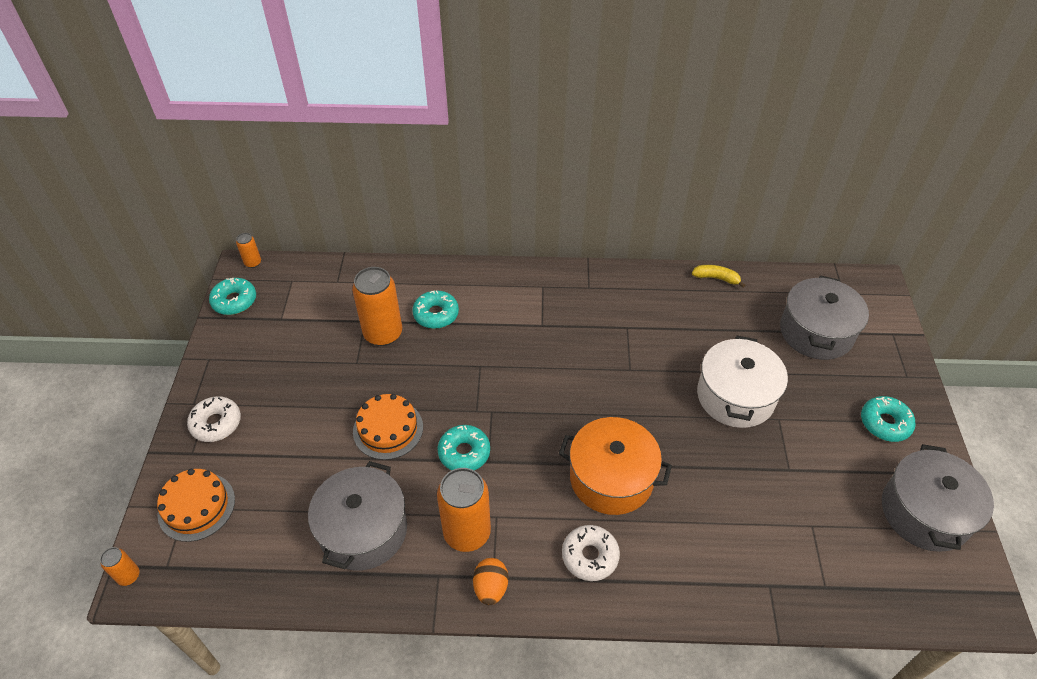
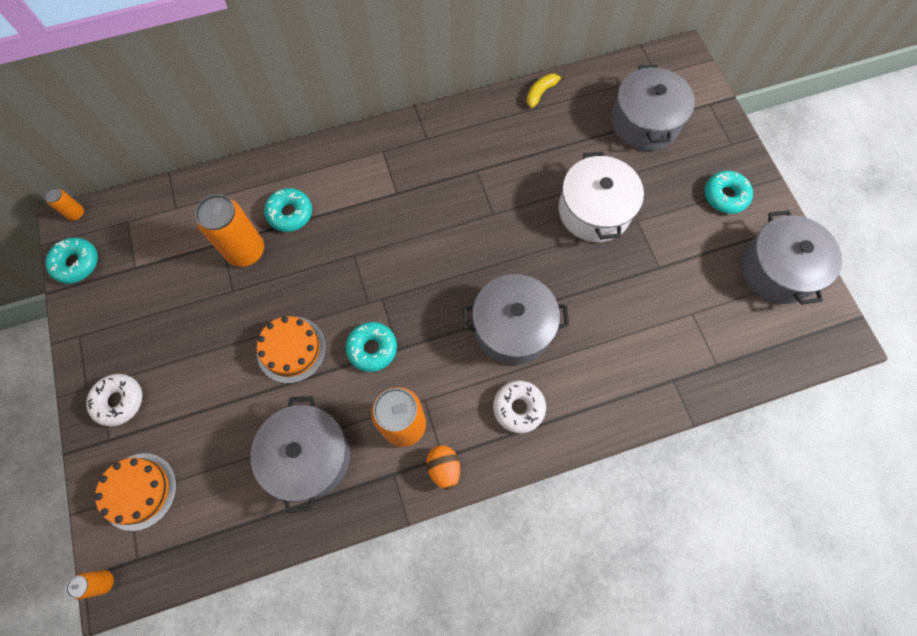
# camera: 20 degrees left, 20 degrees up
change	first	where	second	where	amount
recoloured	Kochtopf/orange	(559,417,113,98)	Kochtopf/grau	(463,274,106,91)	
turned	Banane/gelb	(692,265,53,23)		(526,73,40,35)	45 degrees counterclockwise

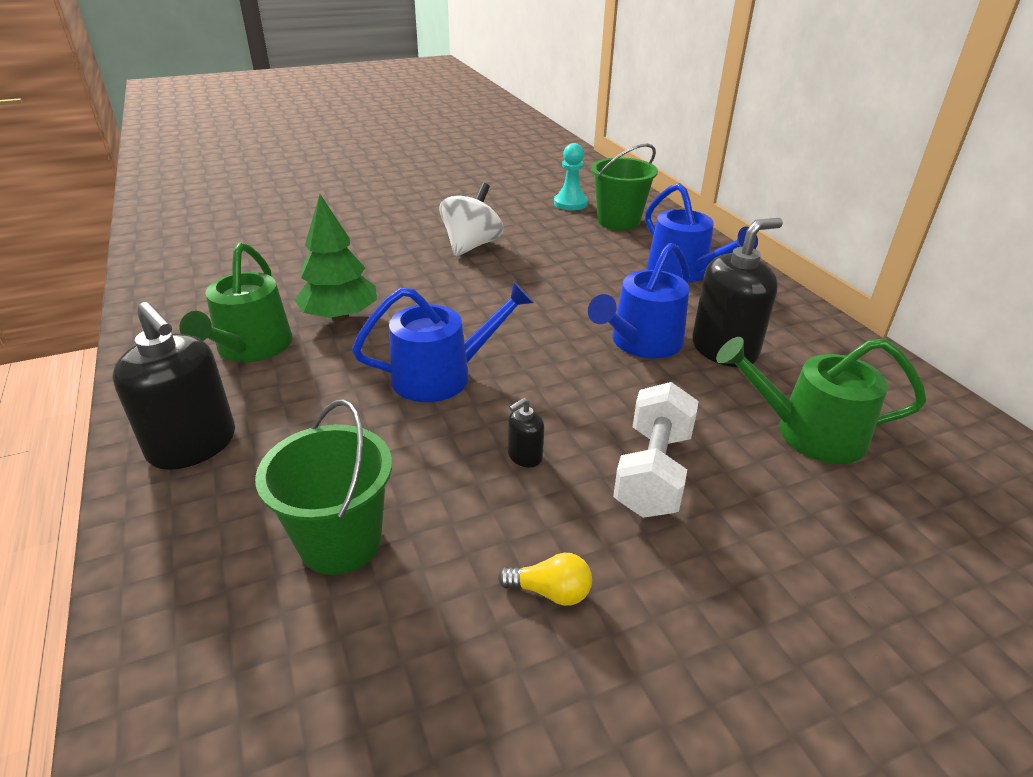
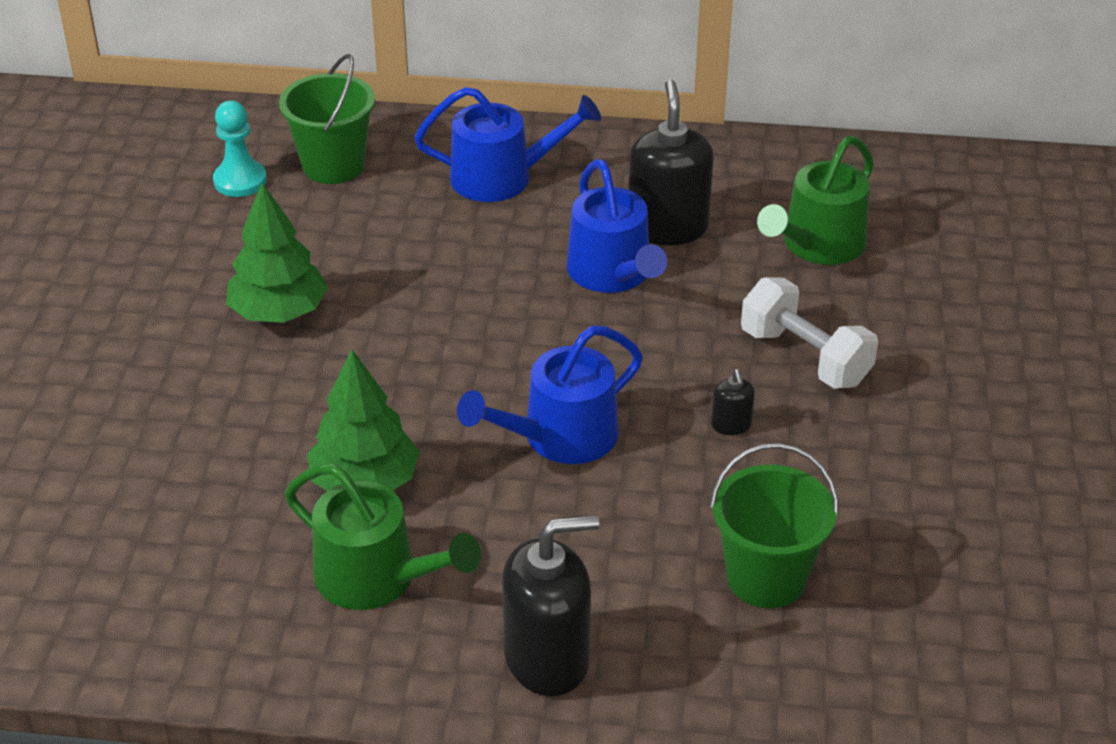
# camera: 60 degrees left, 5 degrees up
change	first	where	second	where	amount
removed	Glühbirne/gelb	(498,553,94,53)			
replaced	Kreisel/weiß	(439,183,64,74)	Baum/grün	(226,183,102,140)	
turned	Gießkanne/blau	(352,281,182,121)		(457,326,186,138)	135 degrees counterclockwise

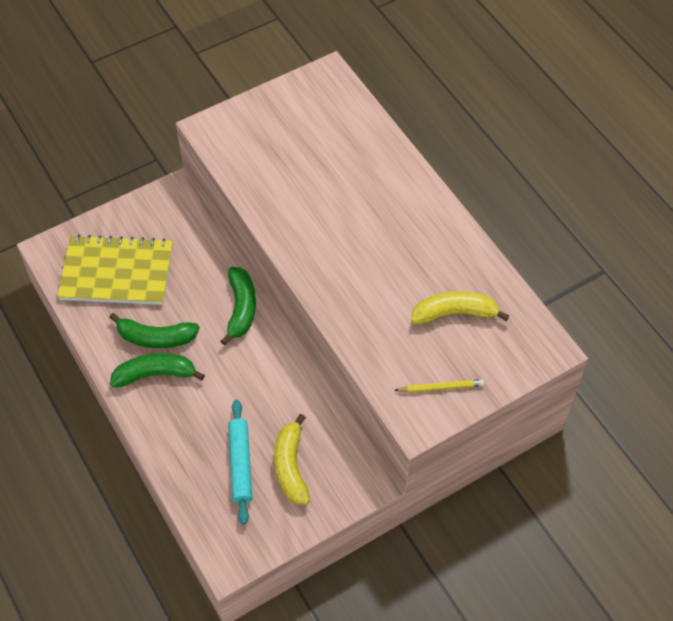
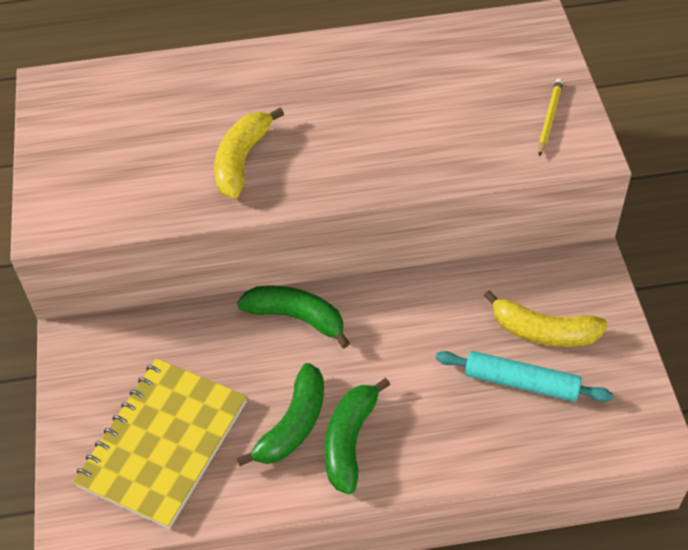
# camera: 65 degrees left, 5 degrees down
change	first	where	second	where	amount
moved	Banane/gelb	(411,291,98,33)		(214,108,70,90)	

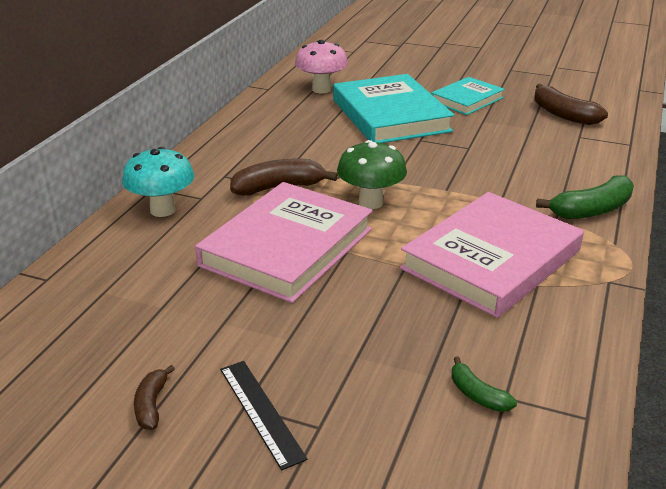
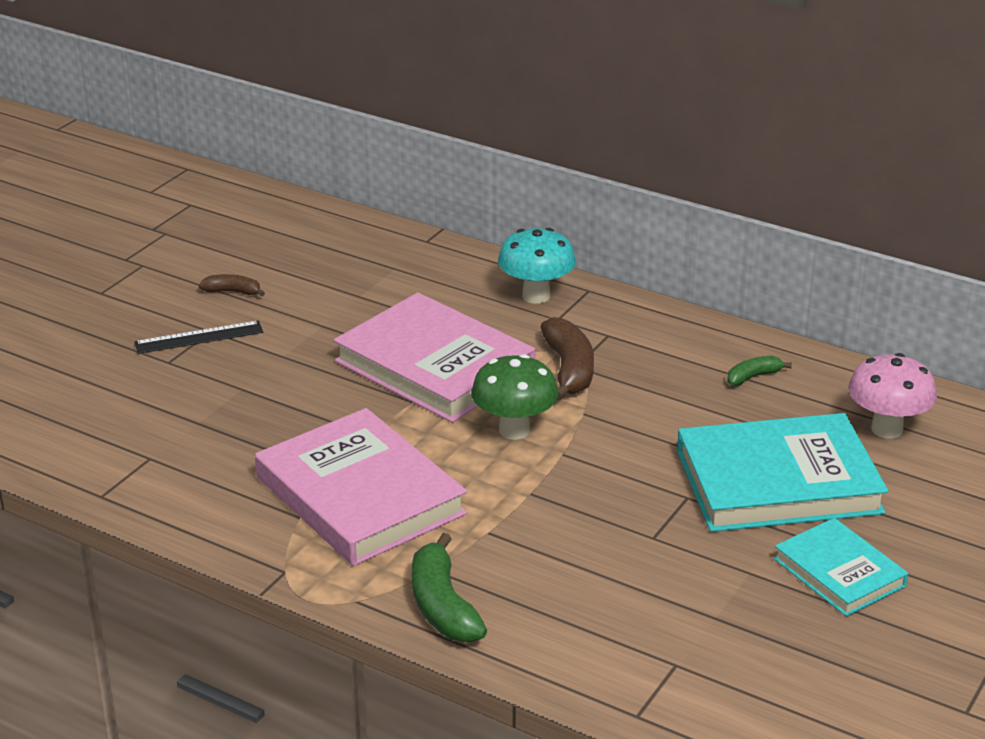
# camera: 100 degrees right, 0 degrees up
change	first	where	second	where	amount
removed	Banane/braun	(534,84,74,41)			
moved	Banane/grün	(452,357,65,55)		(727,356,65,30)	

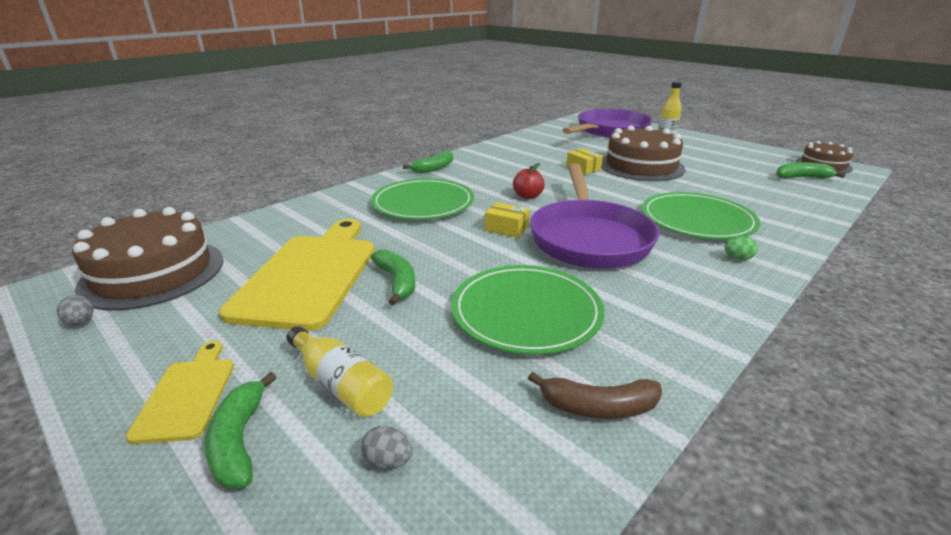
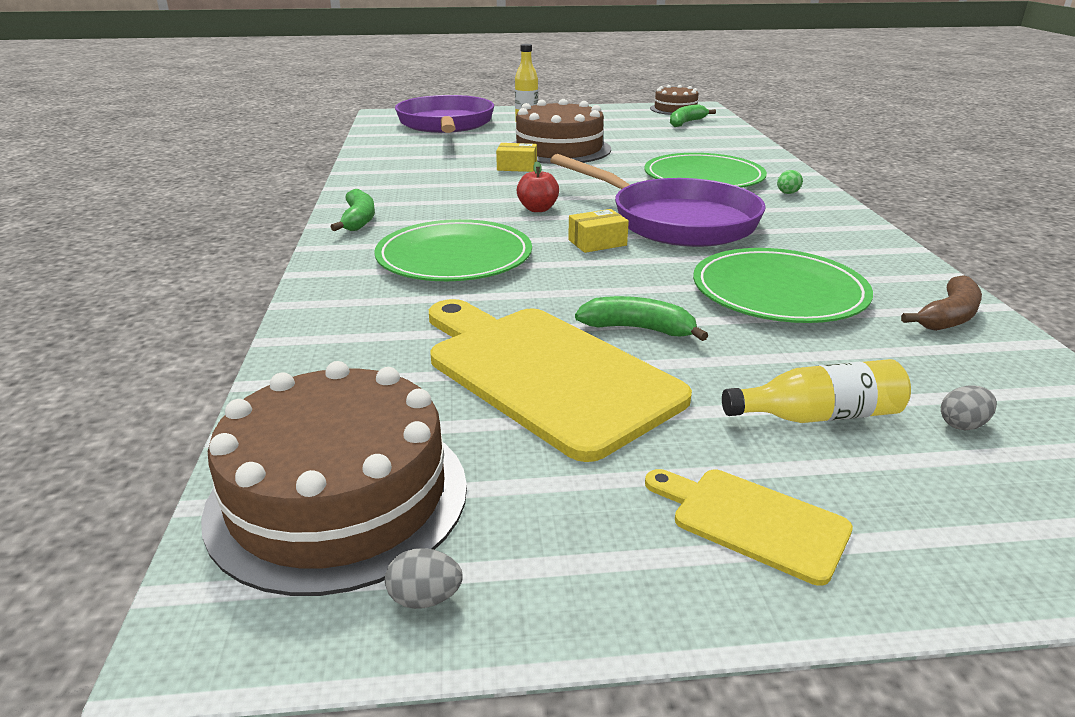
# camera: 50 degrees left, 0 degrees up
change	first	where	second	where	amount
removed	Banane/grün	(205,372,72,118)			

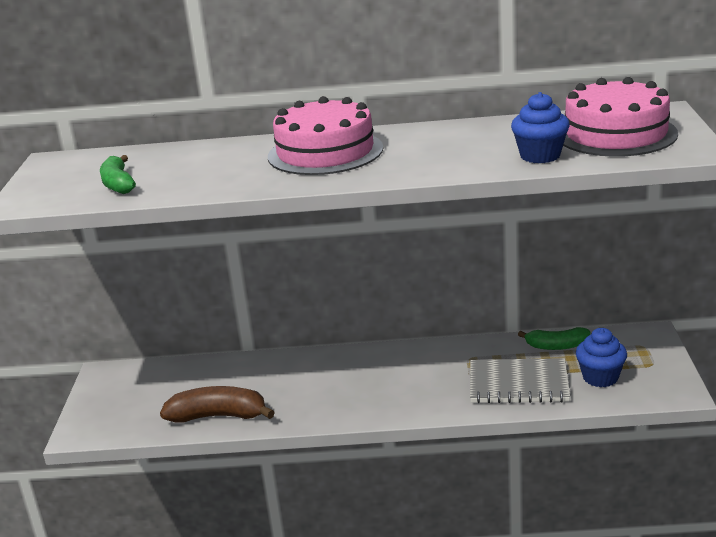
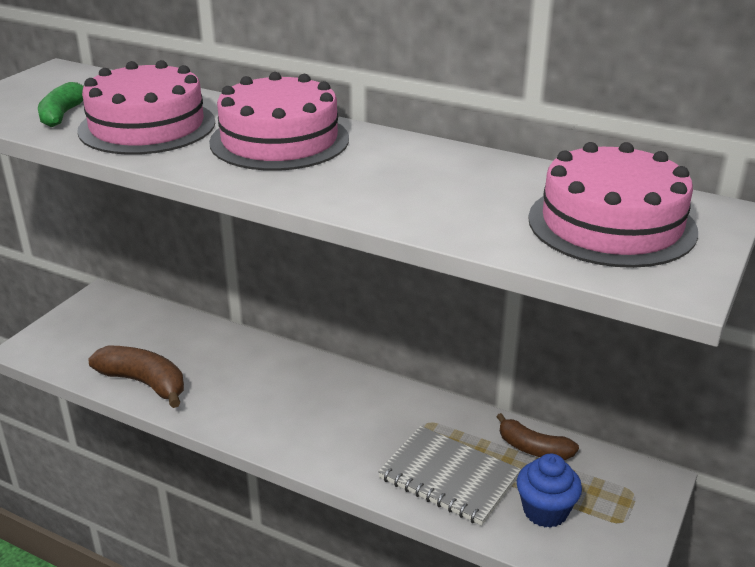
# camera: 25 degrees right, 5 degrees up
change	first	where	second	where	amount
removed	Muffin/blau	(511,92,59,71)			
added			Kuchen/rosa	(77,60,138,95)	
recoloured	Banane/grün	(518,327,72,23)	Banane/braun	(497,413,82,47)	

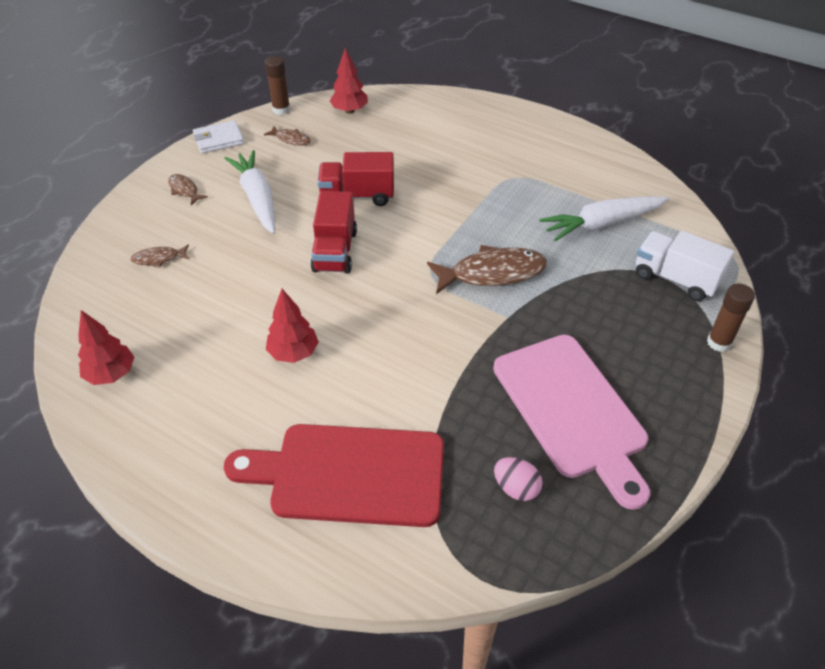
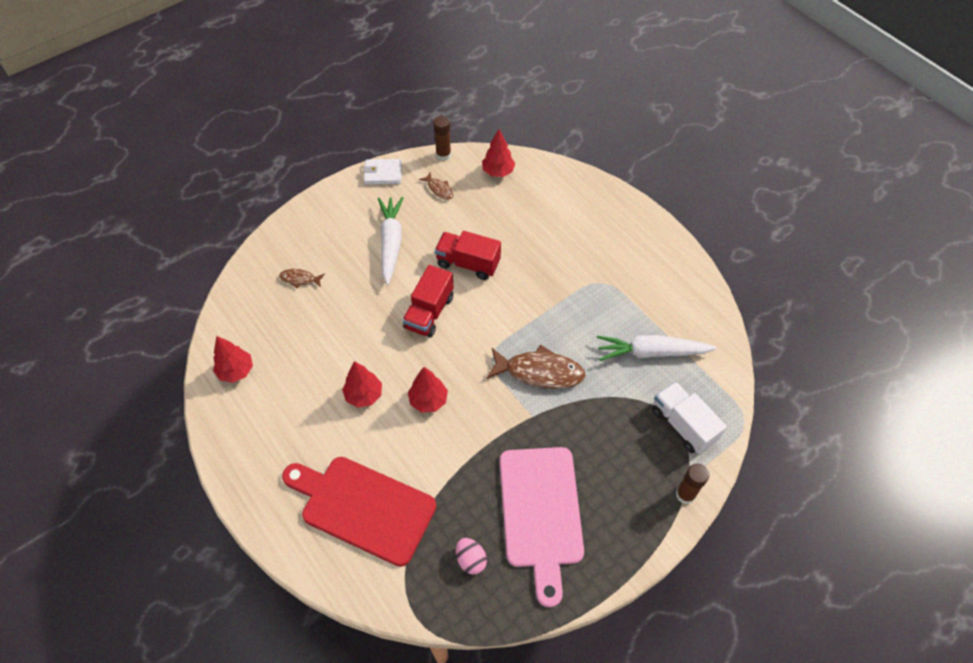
# camera: 20 degrees right, 10 degrees up
change	first	where	second	where	amount
removed	Fisch/braun	(168,174,40,31)			
added			Baum/rot	(408,367,40,46)	

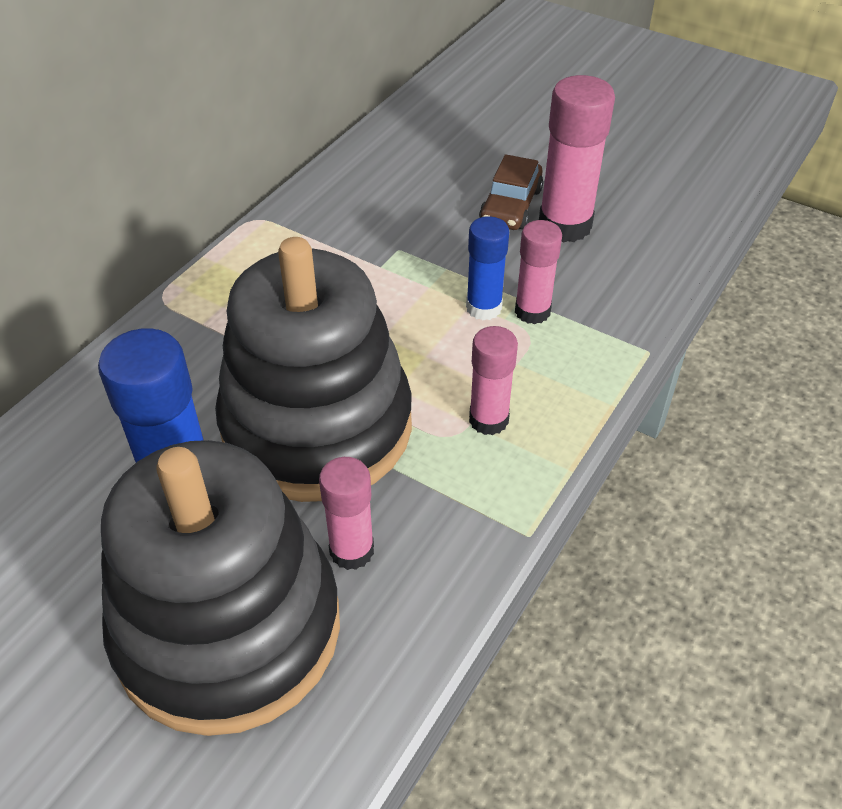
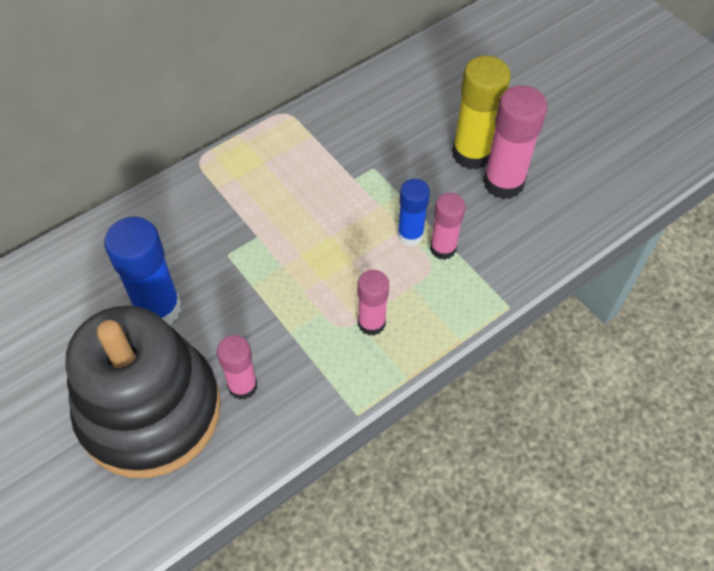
# camera: 20 degrees right, 10 degrees up
change	first	where	second	where	amount
removed	Stapelspielzeug/schwarz	(215,237,197,265)			
replaced	Auto/braun	(479,154,64,76)	Klebestift/gelb	(452,56,59,114)	

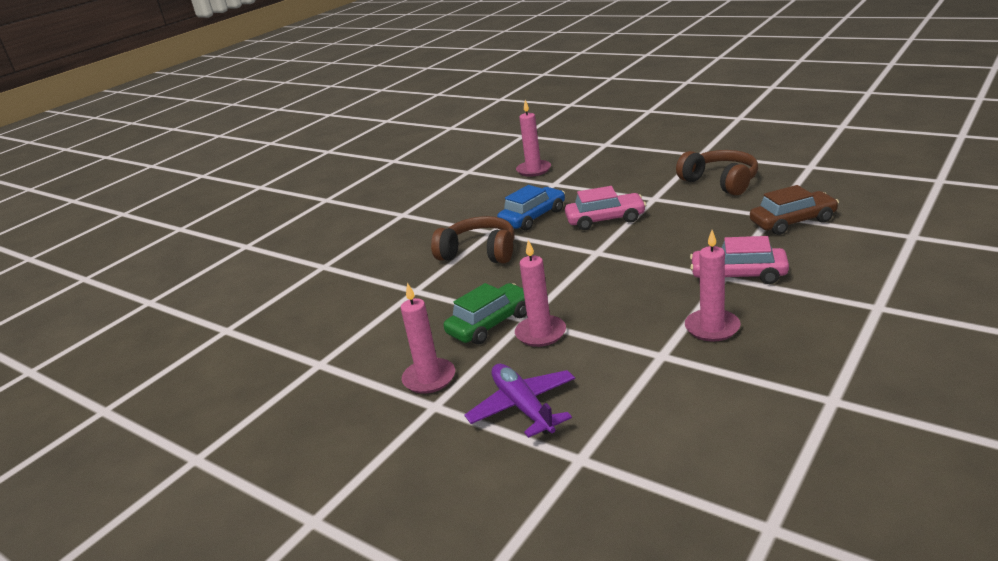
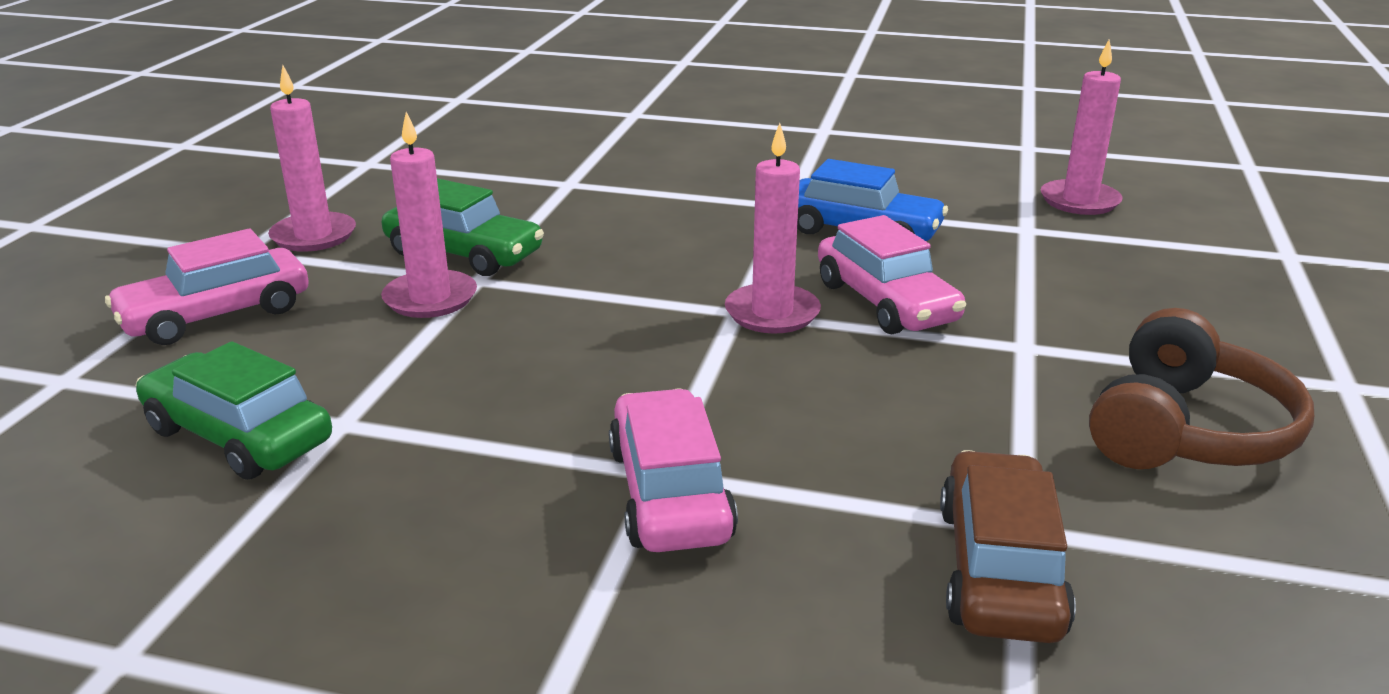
# camera: 65 degrees right, 0 degrees up
change	first	where	second	where	amount
removed	Kopfhörer/braun	(431,216,84,48)			
added			Auto/grün	(136,341,196,139)	
moved	Kerze/rosa	(685,230,55,111)		(725,123,96,211)	
replaced	Flugzeug/lila	(465,364,110,74)	Auto/rosa	(105,229,204,116)	
turned	Auto/braun	(750,185,89,50)		(940,450,136,193)	135 degrees counterclockwise

